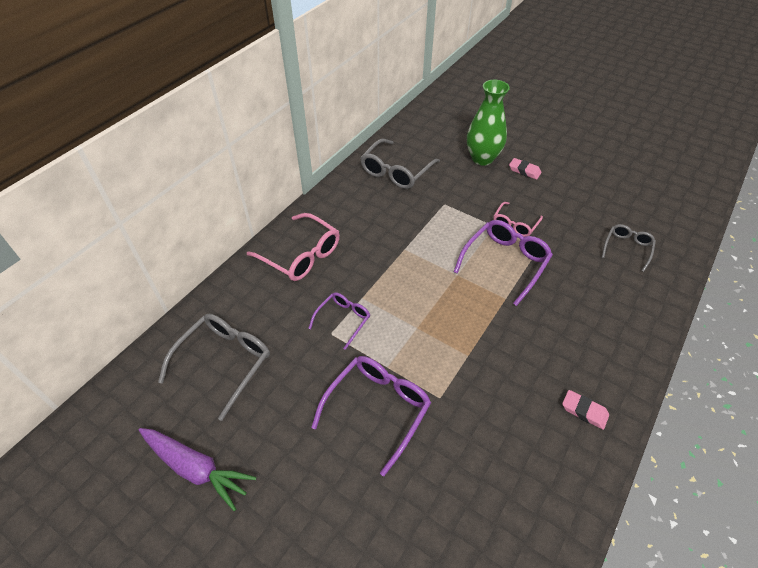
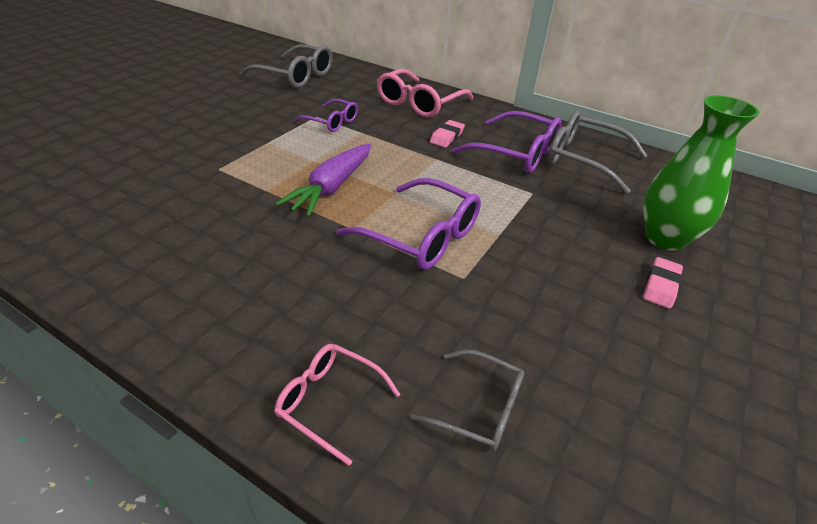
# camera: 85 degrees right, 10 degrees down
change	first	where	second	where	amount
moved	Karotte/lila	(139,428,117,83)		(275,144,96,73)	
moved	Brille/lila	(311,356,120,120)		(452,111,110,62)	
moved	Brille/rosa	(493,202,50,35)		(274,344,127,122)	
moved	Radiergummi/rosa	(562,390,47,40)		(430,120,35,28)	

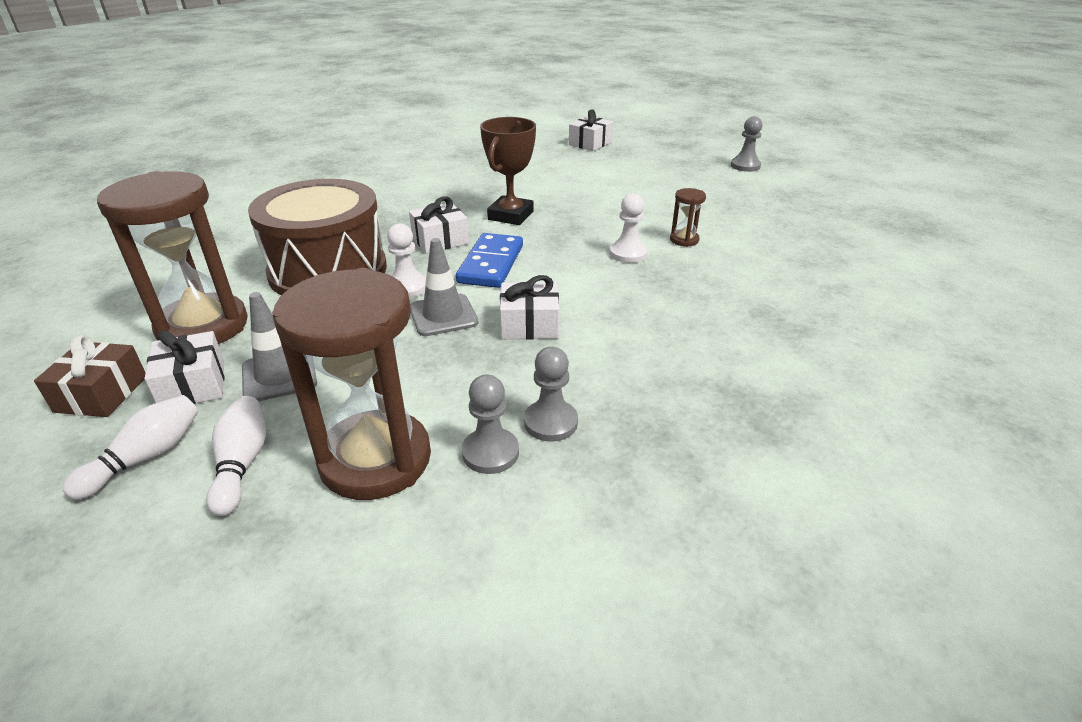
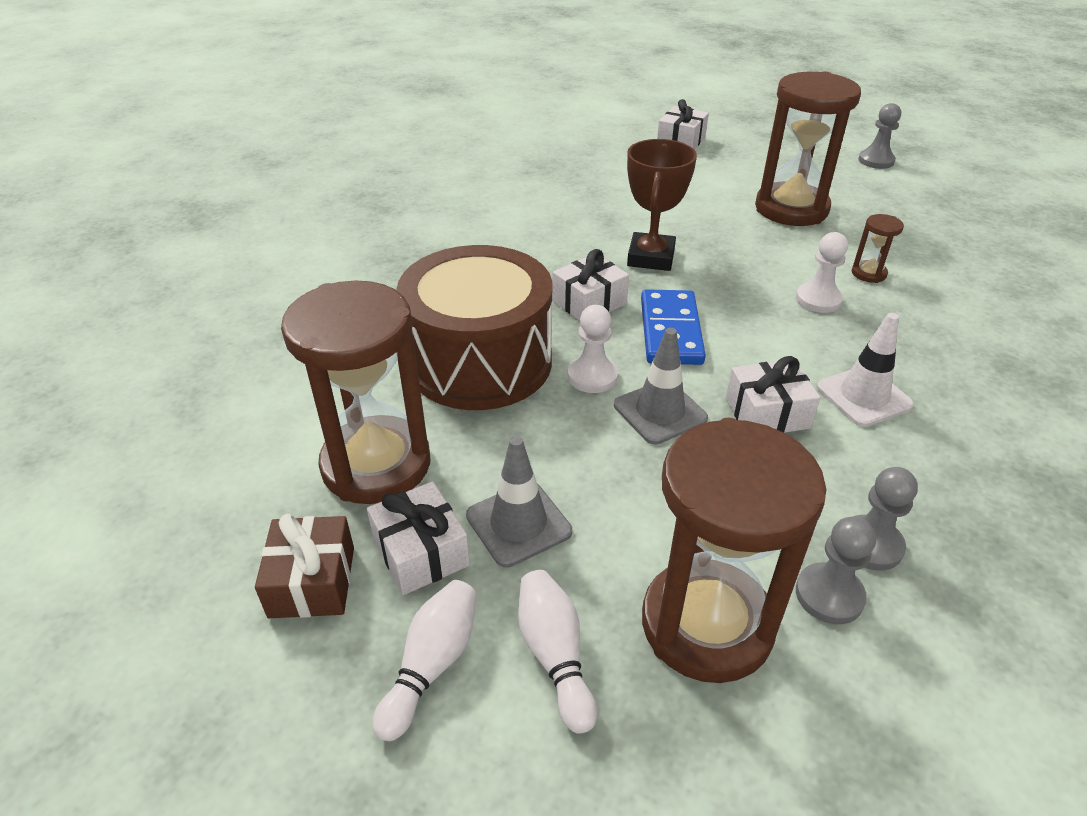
# camera: 10 degrees left, 5 degrees up
change	first	where	second	where	amount
added			Sanduhr/braun	(755,72,106,154)	
added			Leitkegel/weiß	(817,313,97,114)	

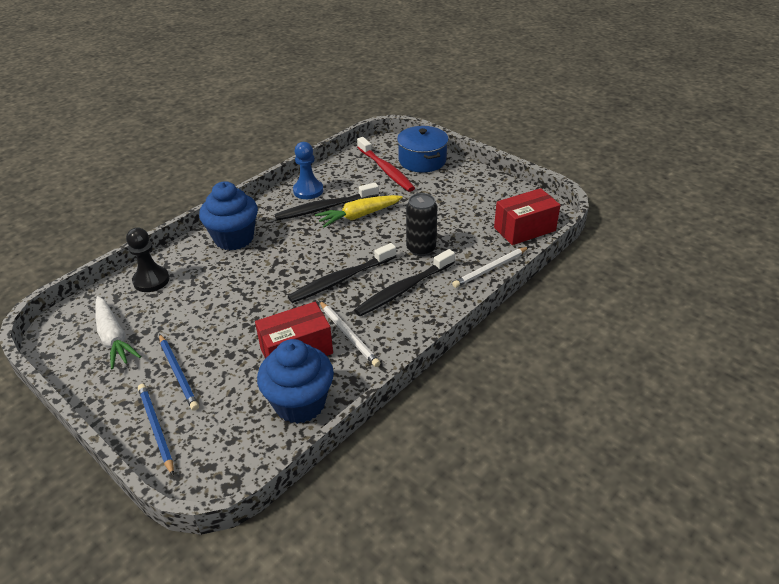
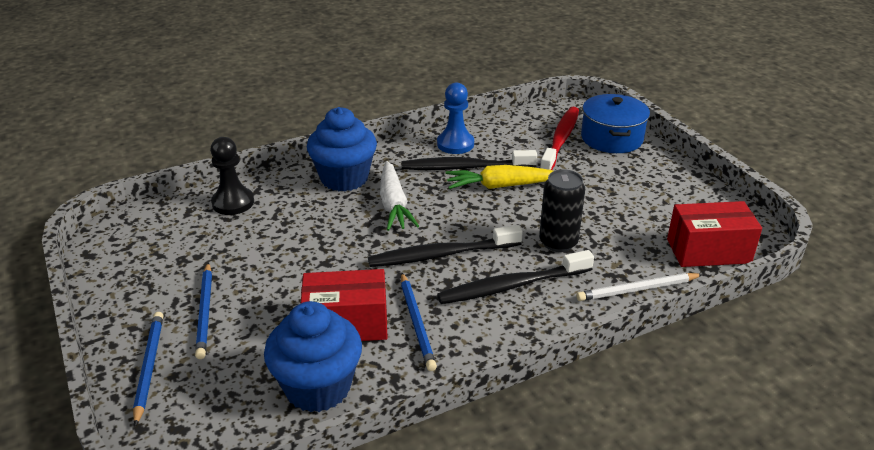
# camera: 20 degrees right, 5 degrees down
change	first	where	second	where	amount
moved	Karotte/weiß	(95,296,46,73)		(380,161,39,70)	
recoloured	Bleistift/weiß	(319,301,61,66)	Bleistift/blau	(401,273,36,98)	
turned	Zahnbürste/rot	(357,137,58,55)		(540,107,39,63)	150 degrees counterclockwise

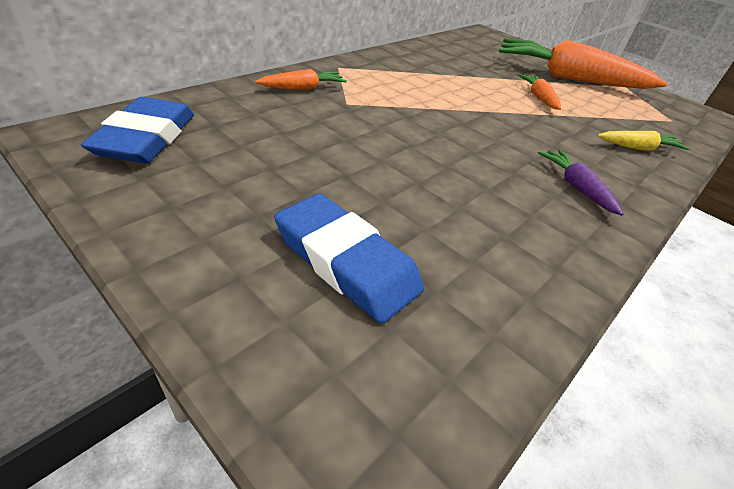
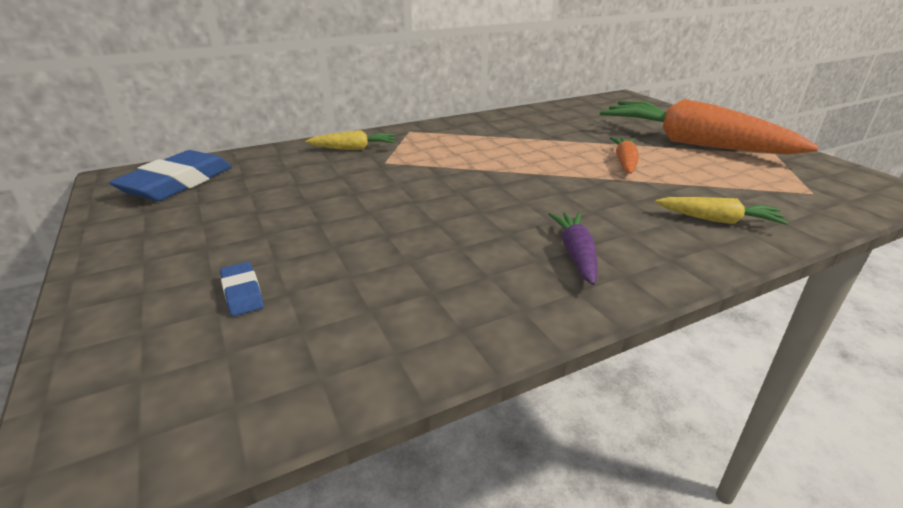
# camera: 25 degrees right, 10 degrees down
change	first	where	second	where	amount
recoloured	Karotte/orange	(255,69,92,21)	Karotte/gelb	(305,130,90,20)	
resized	Radiergummi/blau	(274,194,150,130)		(220,262,44,54)	x0.47

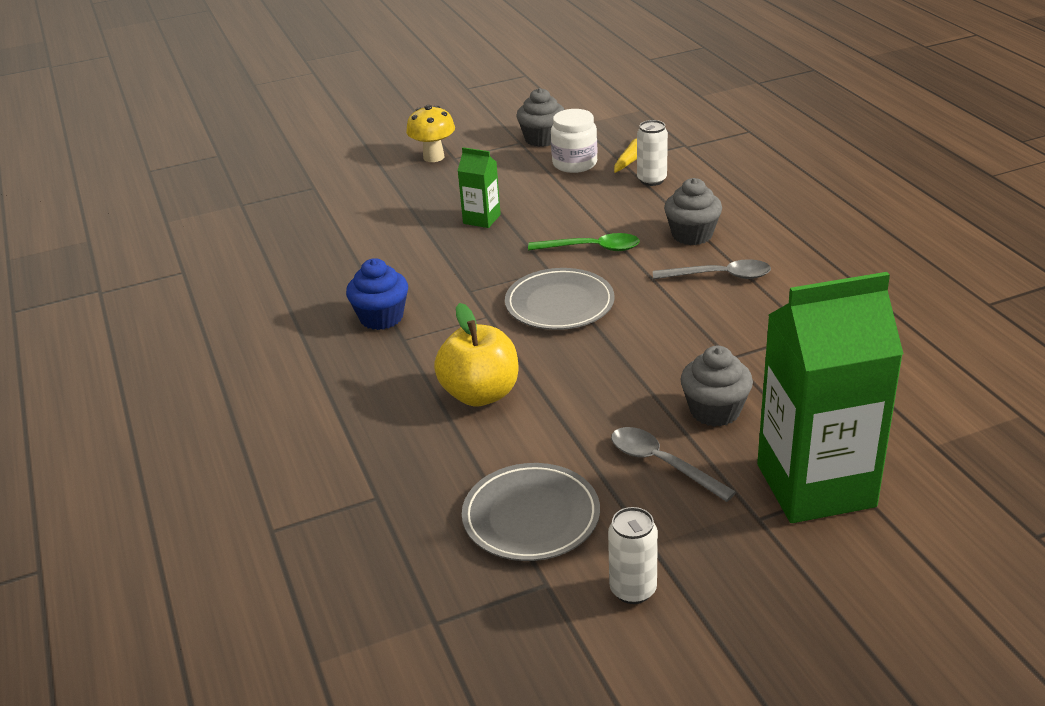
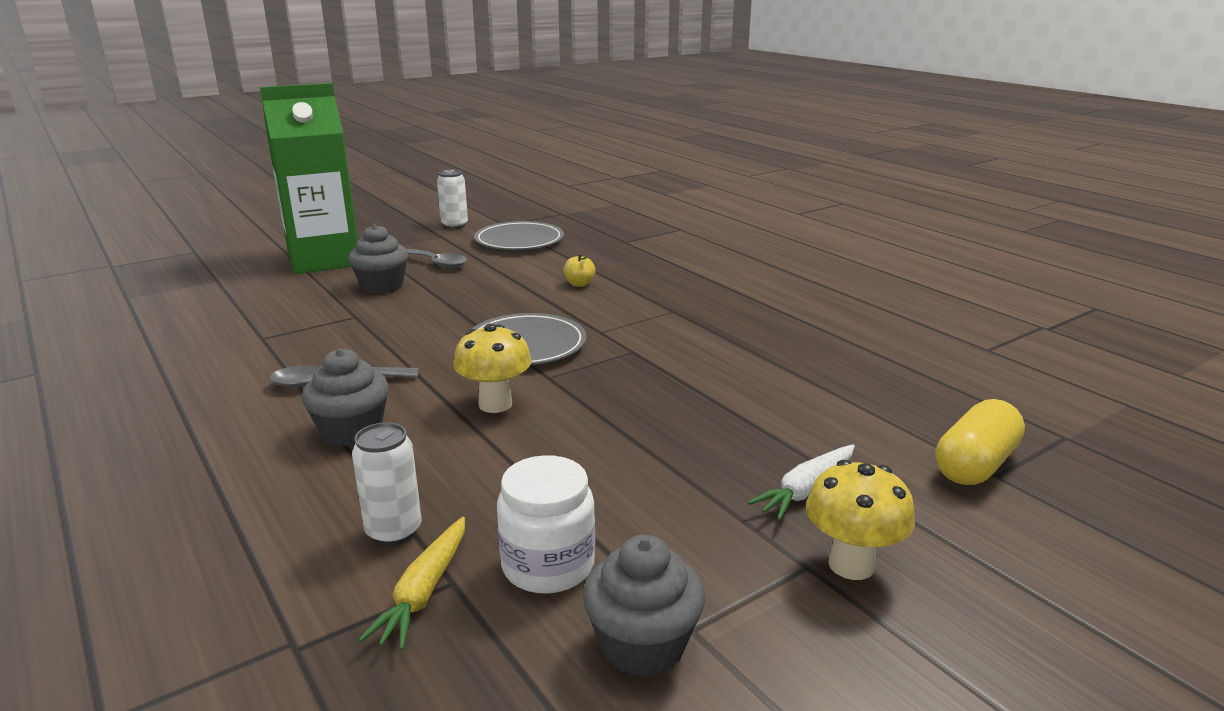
# camera: 165 degrees right, 10 degrees down
change	first	where	second	where	amount
removed	Muffin/blau	(346,258,62,72)			
removed	Getränkekarton/grün	(458,147,43,81)			
added			Karotte/weiß	(748,445,107,75)	
added			Kapsel/gelb	(935,399,90,86)	
replaced	Löffel/grün	(528,233,112,18)	Pilz/gelb	(453,323,78,90)	
resized	Apfel/gelb	(434,303,84,103)		(563,253,33,34)	x0.46

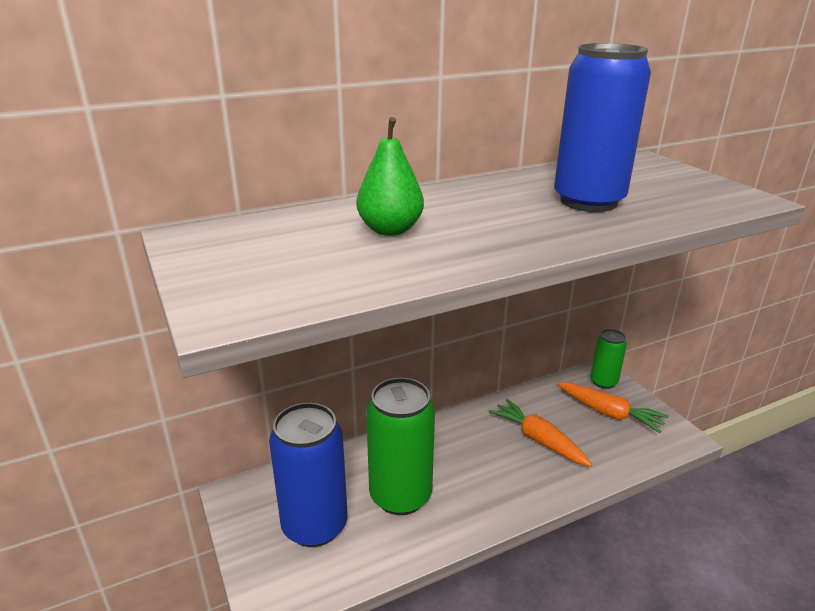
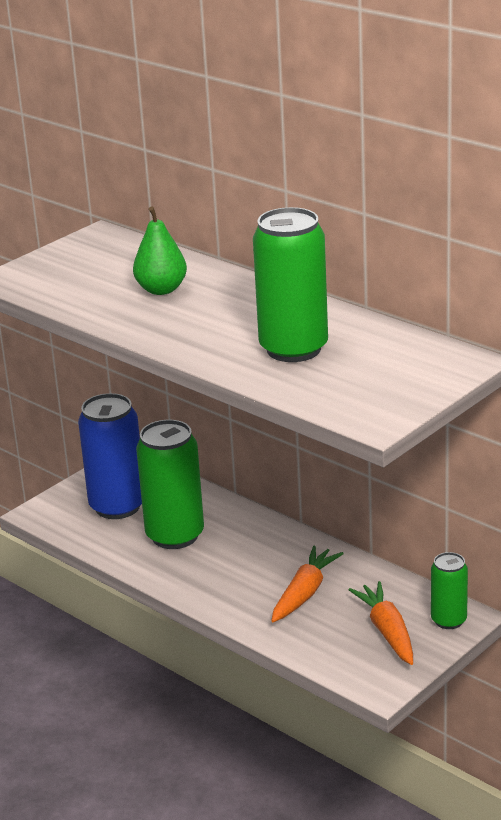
# camera: 70 degrees right, 0 degrees up
change	first	where	second	where	amount
recoloured	Dose/blau	(554,43,97,169)	Dose/grün	(253,207,75,155)	
turned	Karotte/orange	(557,382,112,51)		(348,581,65,84)	150 degrees clockwise

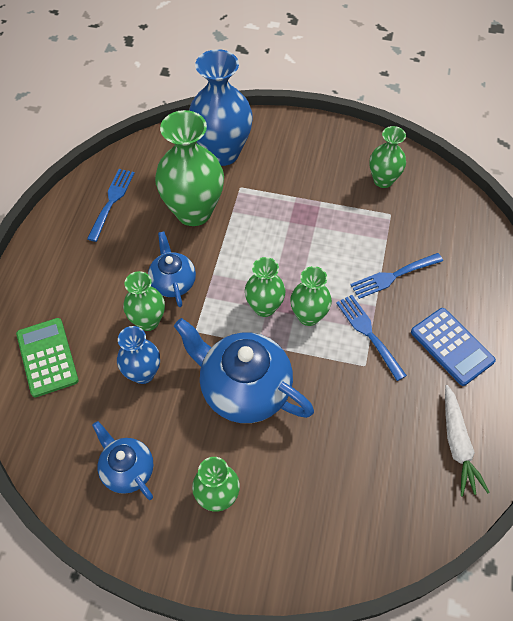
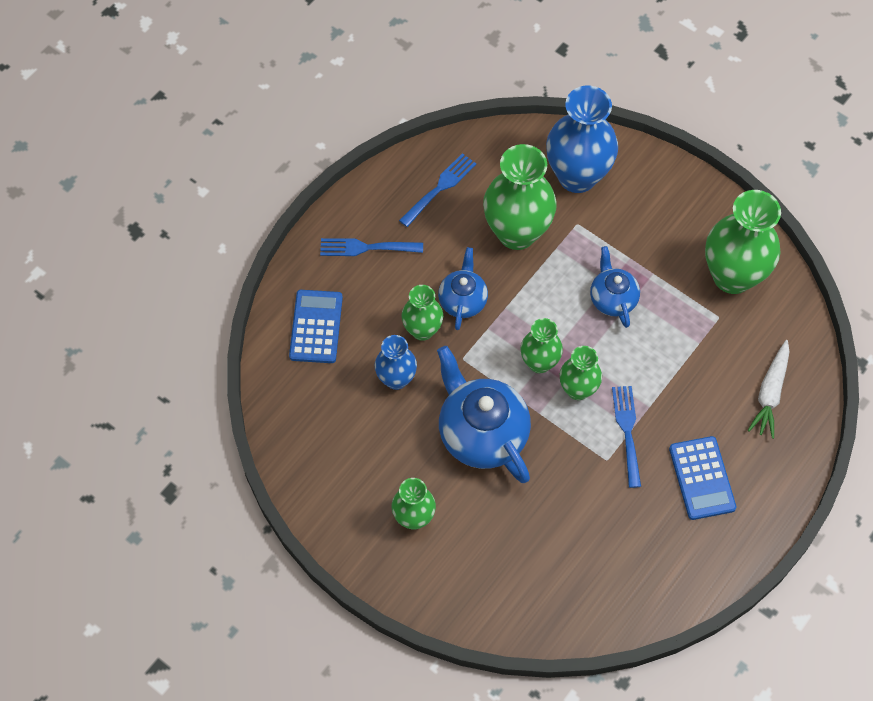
# camera: 25 degrees right, 5 degrees up
change	first	where	second	where	amount
moved	Teekanne/blau	(92,421,62,79)		(590,246,50,82)	
moved	Gabel/blau	(350,253,93,46)		(320,238,103,18)	
moved	Karotte/weiß	(445,385,45,111)		(747,340,43,99)	
recoloured	Taschenrechner/grün	(16,318,63,79)	Taschenrechner/blau	(289,290,54,73)	
resized	Vase/grün	(369,126,37,62)		(705,190,76,104)	x1.78

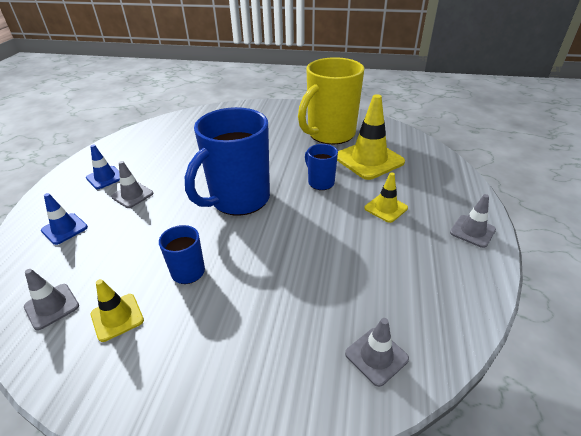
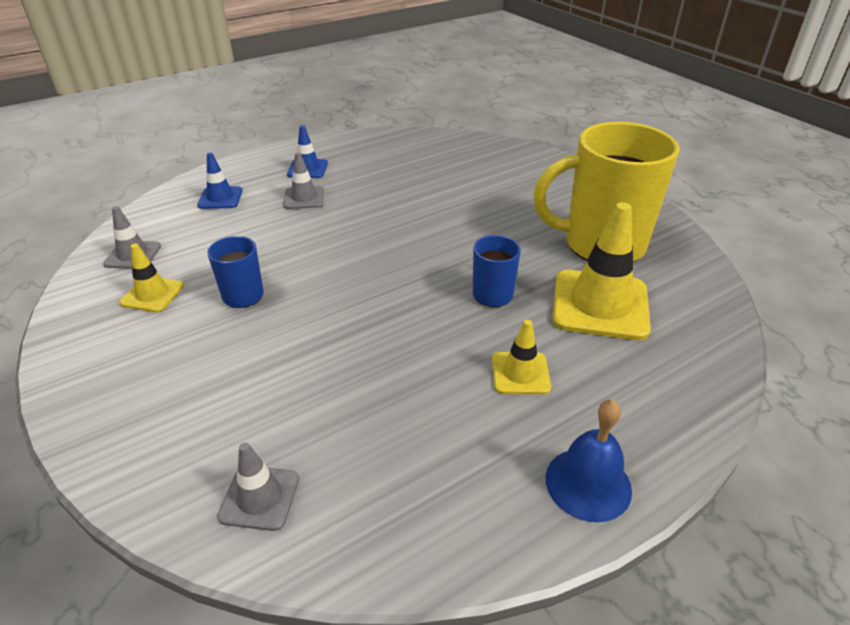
# camera: 45 degrees right, 0 degrees up
change	first	where	second	where	amount
removed	Tasse/blau	(185,107,85,109)			
replaced	Leitkegel/grau	(450,194,46,54)	Glocke/blau	(546,400,86,122)	

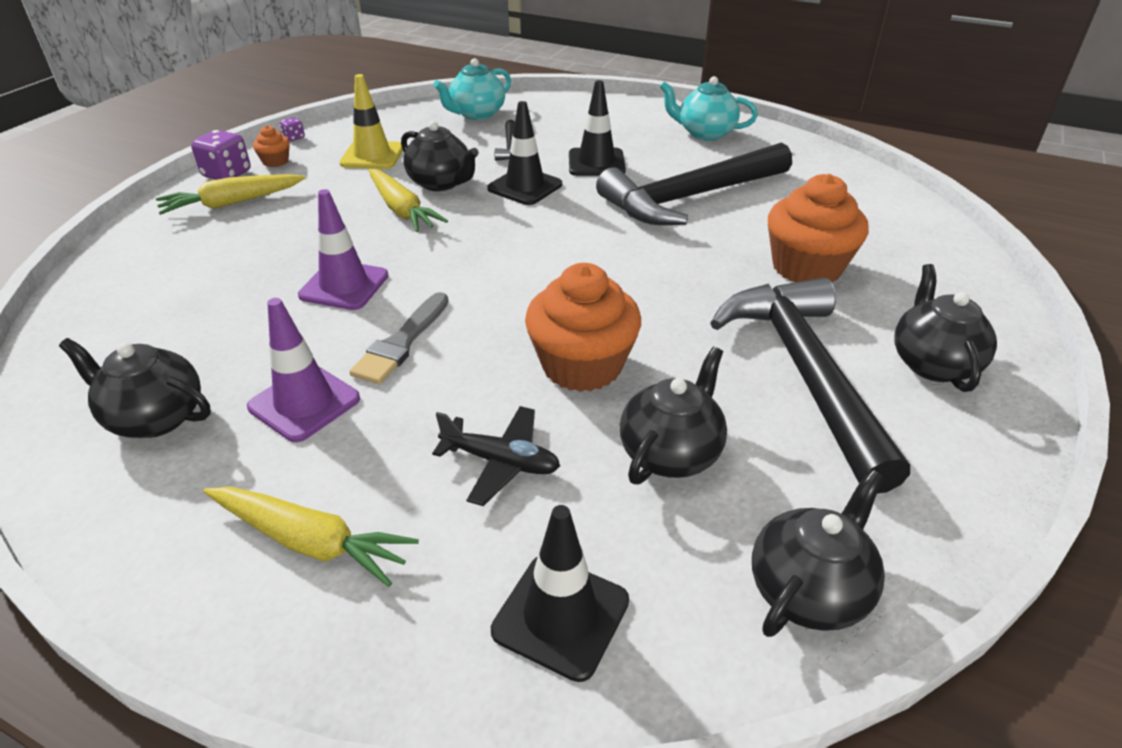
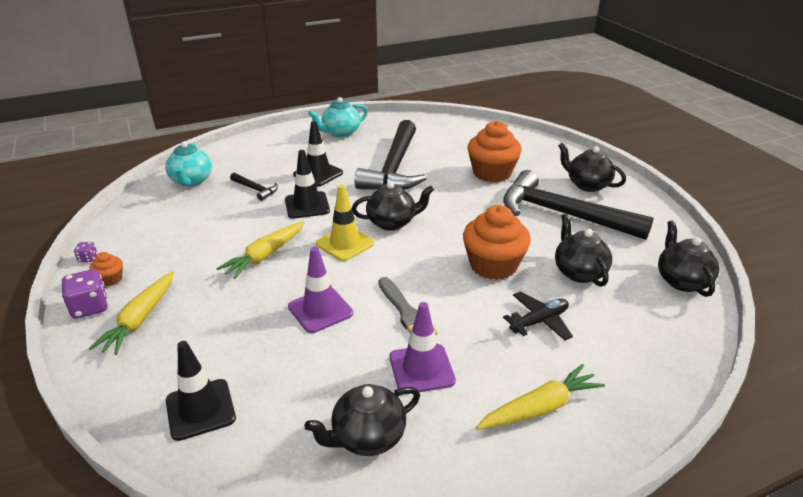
# camera: 50 degrees left, 5 degrees down
change	first	where	second	where	amount
moved	Leitkegel/gelb	(339,74,64,95)		(316,185,58,76)	
moved	Teekanne/schwarz	(401,121,78,70)		(352,181,82,50)	
moved	Leitkegel/schwarz	(491,505,138,177)		(166,341,70,100)	
turned	Karotte/gelb	(368,169,80,63)		(216,221,89,58)	120 degrees clockwise

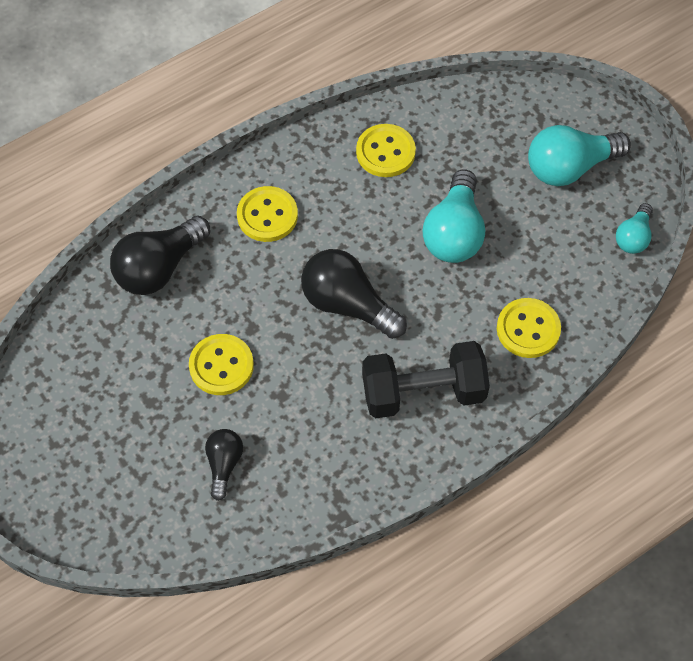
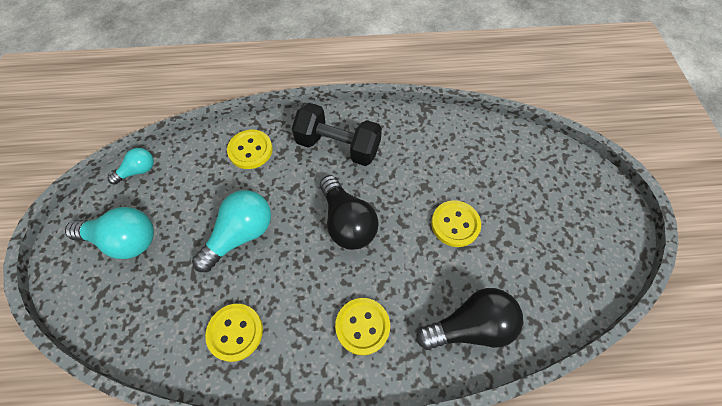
# camera: 150 degrees left, 0 degrees up
change	first	where	second	where	amount
removed	Glühbirne/schwarz	(205,429,38,72)			

